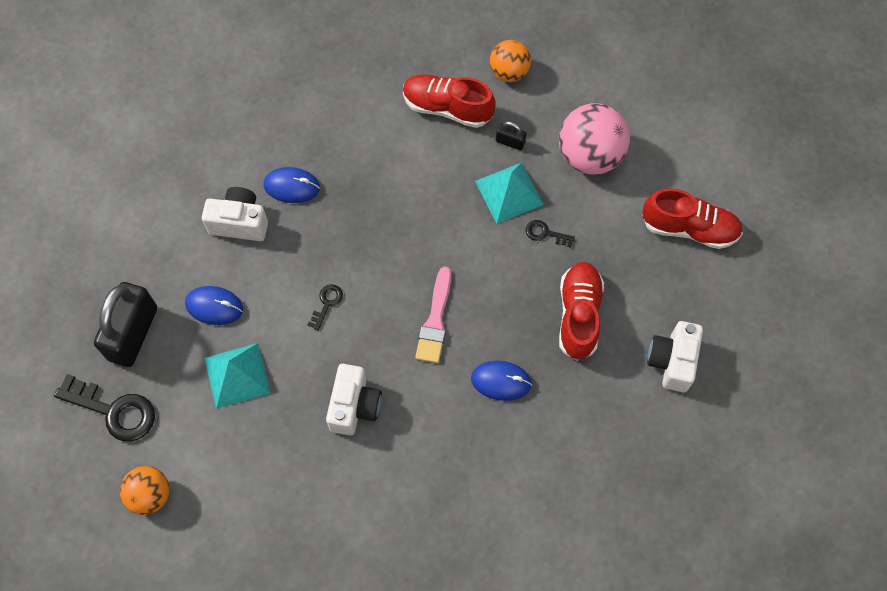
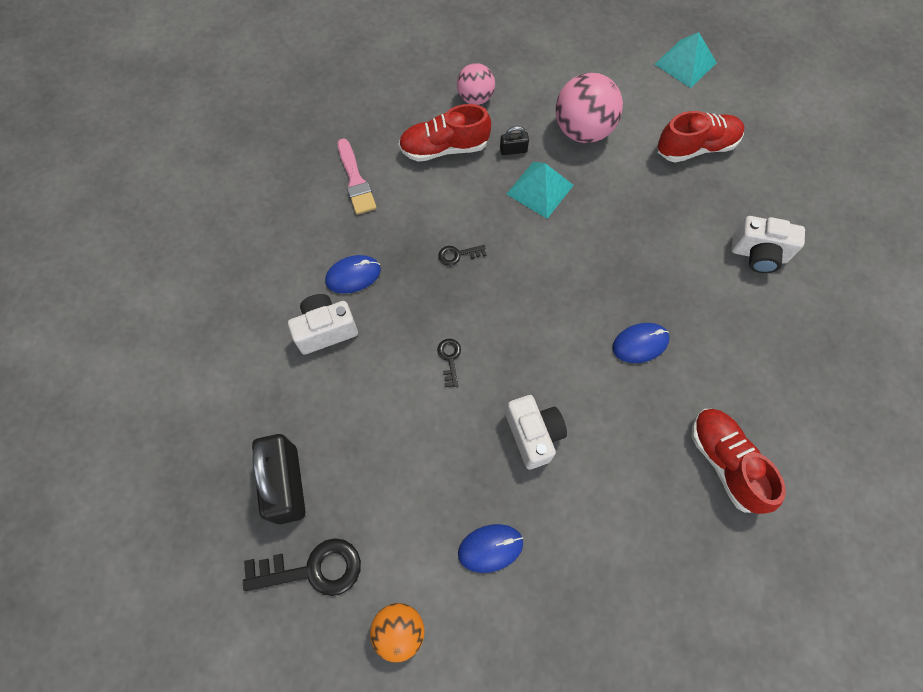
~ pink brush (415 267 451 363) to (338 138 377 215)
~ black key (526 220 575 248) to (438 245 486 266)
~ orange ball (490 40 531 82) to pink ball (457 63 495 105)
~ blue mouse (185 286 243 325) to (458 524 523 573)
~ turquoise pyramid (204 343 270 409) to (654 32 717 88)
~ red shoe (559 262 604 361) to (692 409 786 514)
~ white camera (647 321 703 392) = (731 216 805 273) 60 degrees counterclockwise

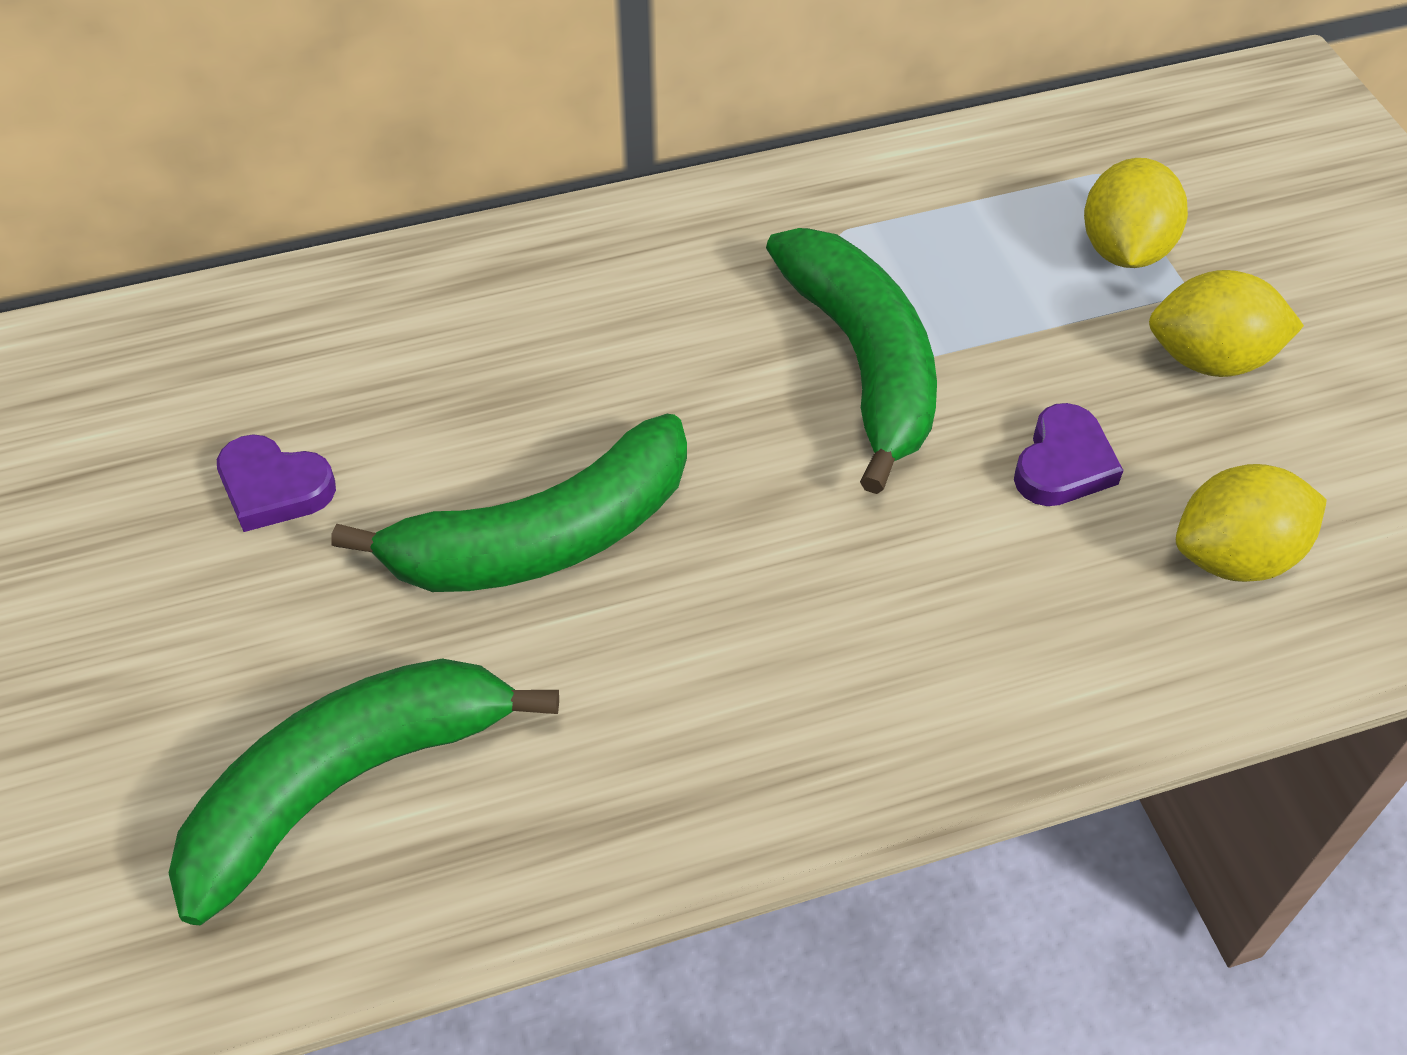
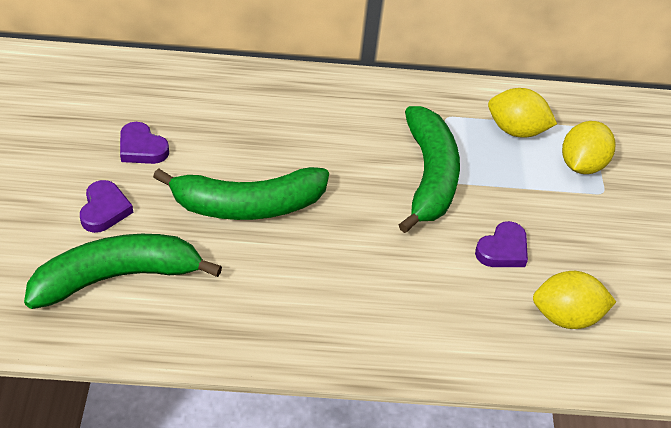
+ purple heart (80 180 133 233)
~ yellow lemon (1149 270 1304 377) to (488 88 557 138)

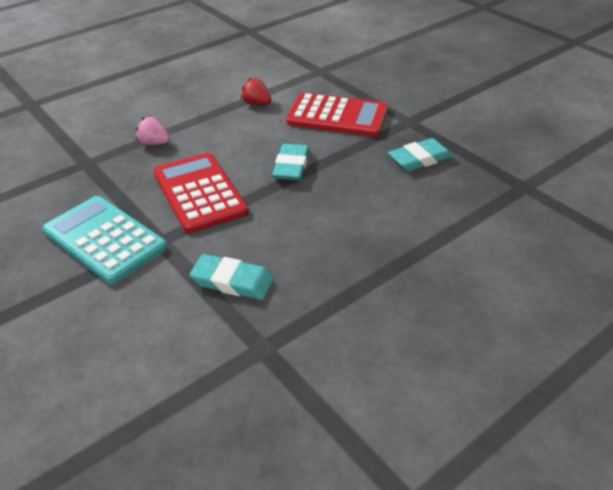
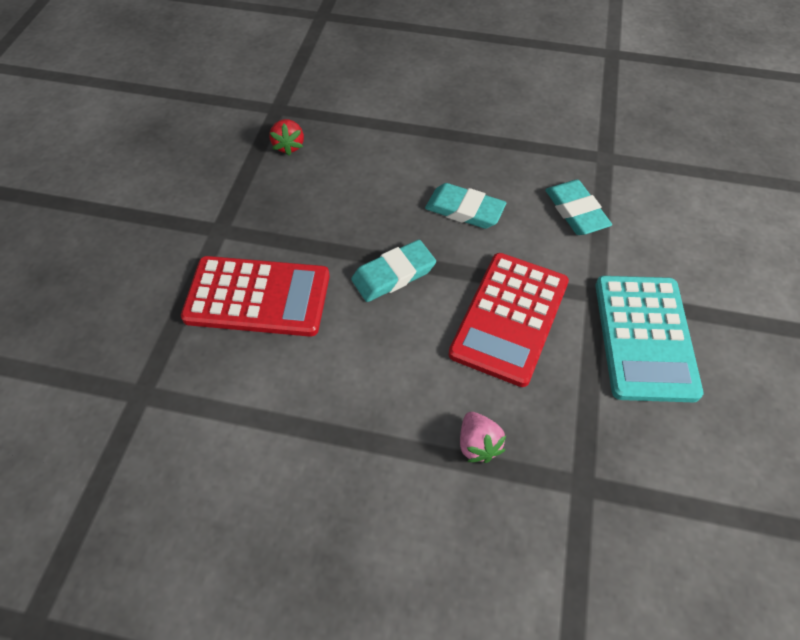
~ red calculator (286 93 388 137) = (181 256 330 337) 120 degrees clockwise
~ red strawberry (241 78 271 105) to (270 119 304 155)
~ turquoise eraser (388 138 453 171) to (425 183 506 229)

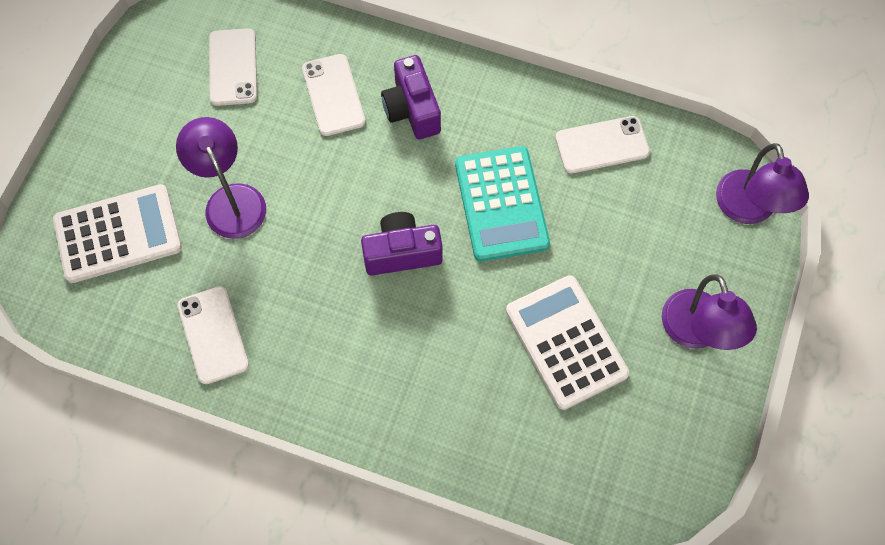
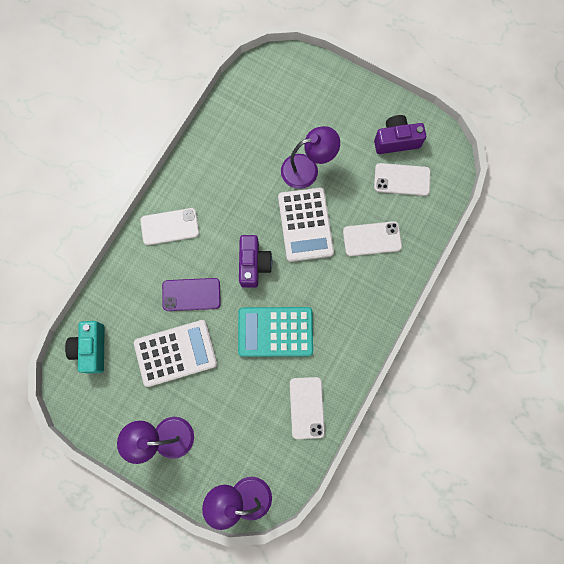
+ turquoise camera (65 321 104 374)
~ white phone (177 286 249 384) to (140 208 199 245)
+ purple phone (162 278 221 311)
~ white calculator (53 184 182 283) to (278 187 334 262)
~ purple camera (381 55 441 139) to (374 115 426 154)

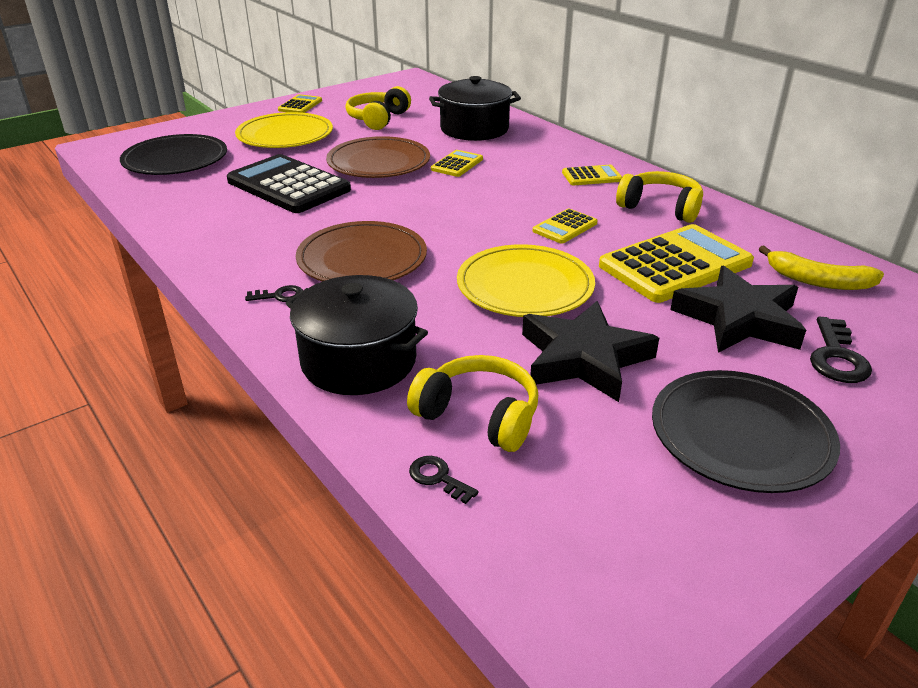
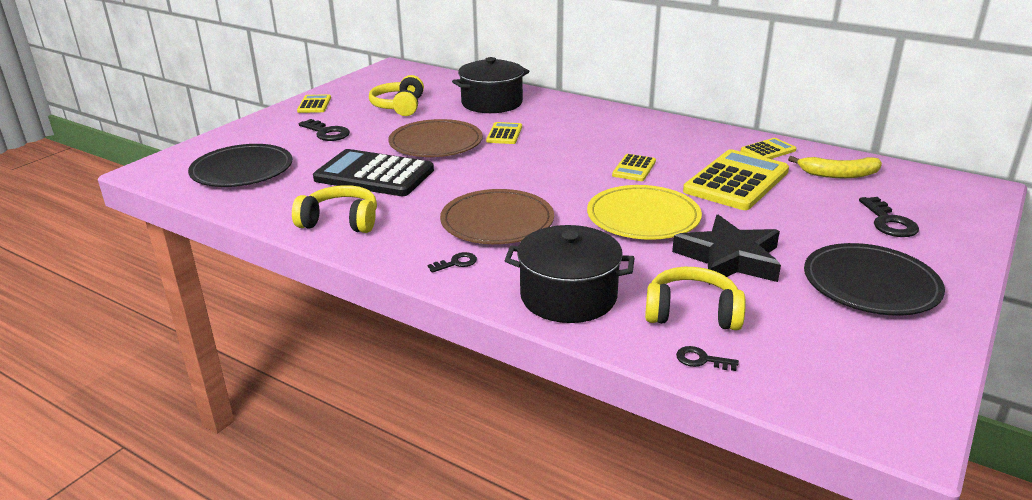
~ yellow headphones (616 171 703 223) to (292 185 377 233)
~ yellow plate (235 112 333 148) to black key (299 119 350 141)
~ yellow calculator (562 165 622 185) to (741 138 796 159)
- black star (670 266 806 353)

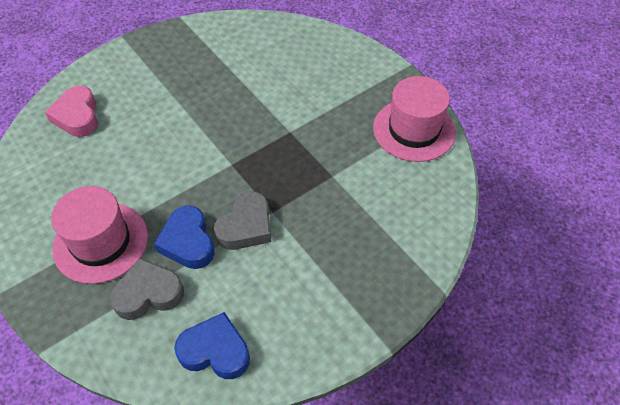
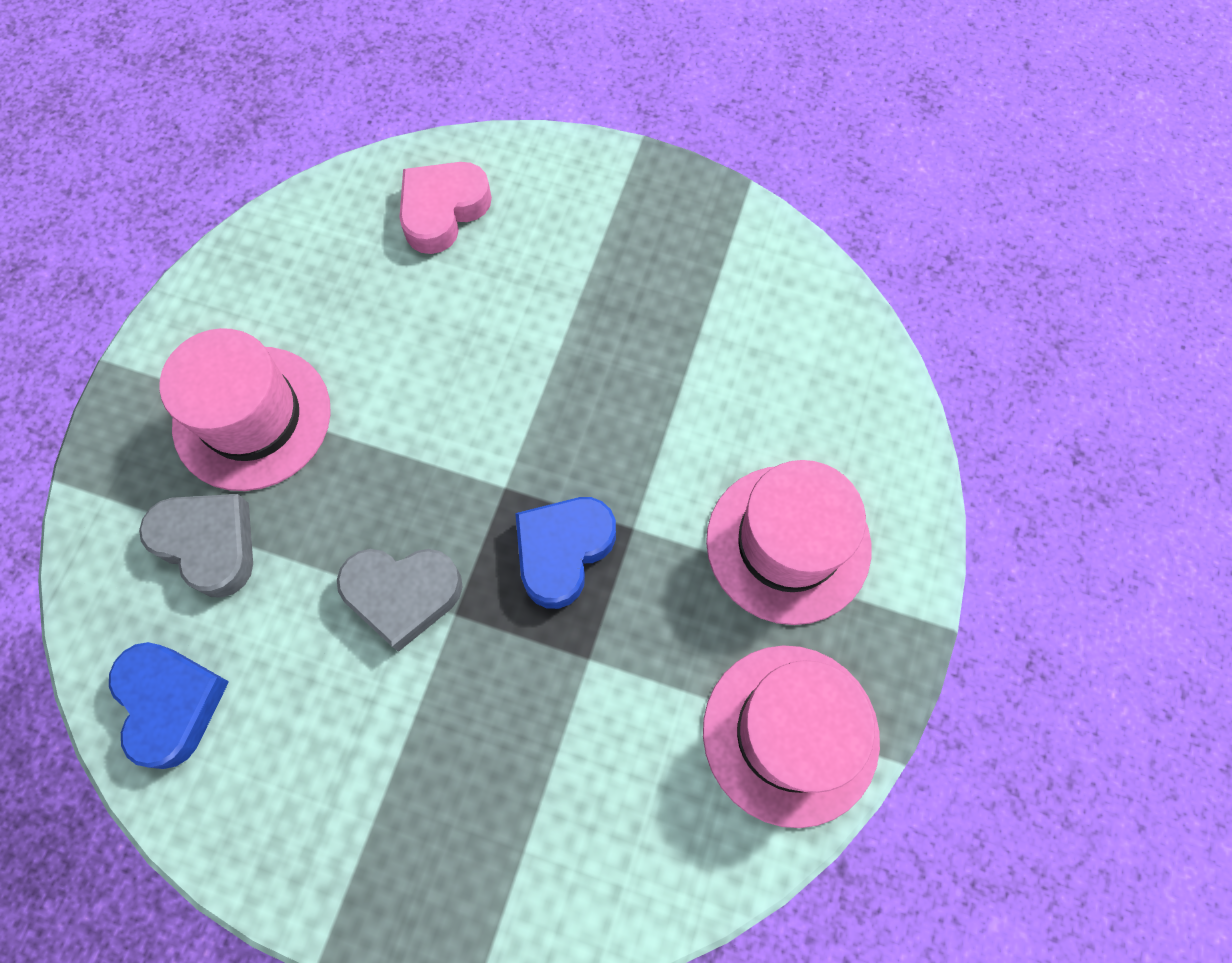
~ blue heart (154 205 214 269) to (515 497 616 609)
+ pink hat (706 460 871 625)

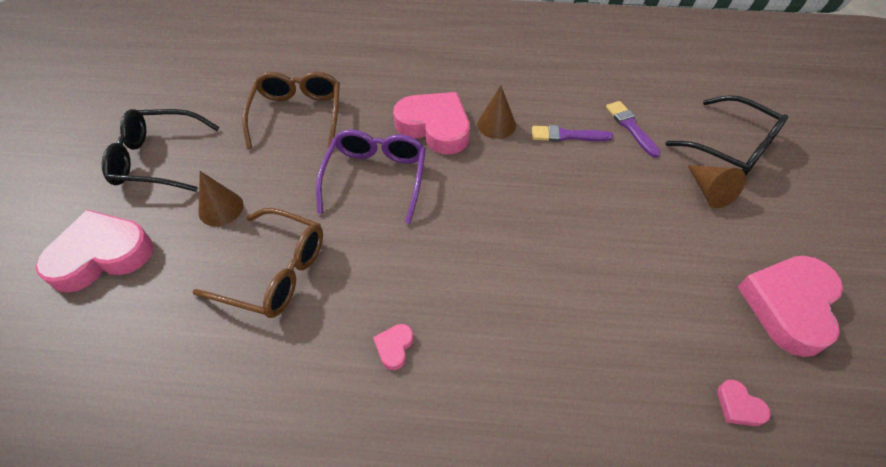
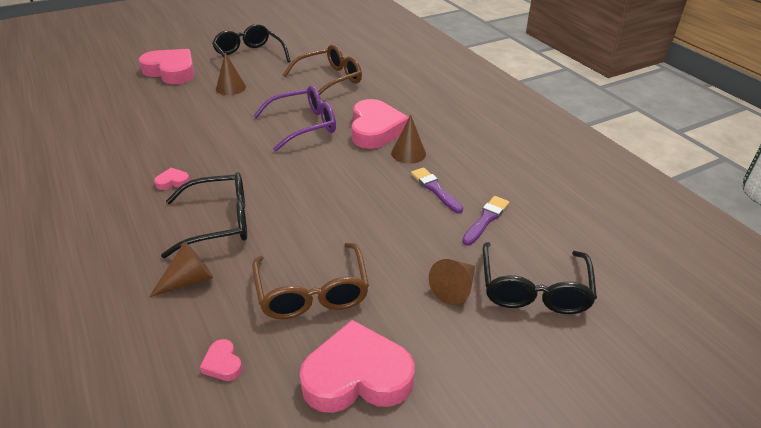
+ brown cone (149 242 213 297)
+ black glasses (161 172 247 258)
~ pink heart (717 379 771 426) = (200 339 242 381) 45 degrees counterclockwise
~ brown glasses (192 208 323 318) to (252 243 369 319)

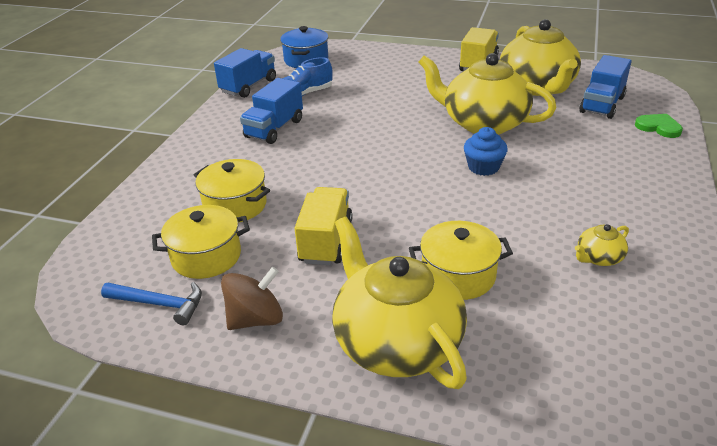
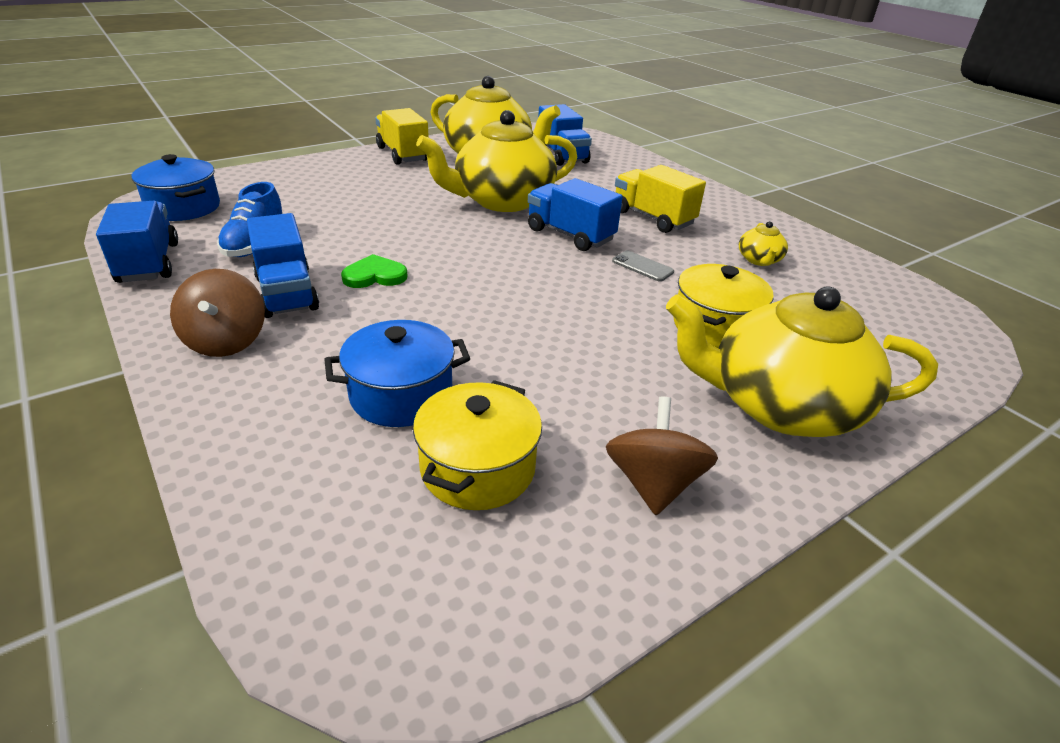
+ brown spinning top (170 269 265 357)
~ yellow pot (194 159 270 223) to blue pot (324 320 470 427)
~ green heart (635 114 683 138) to (341 254 408 288)
~ blue cupcake (464 127 508 176) to blue truck (528 178 623 251)
+ grey phone (612 251 674 282)
~ yellow truck (294 187 352 265) to (615 165 706 233)
- blue hammer (101 282 202 325)

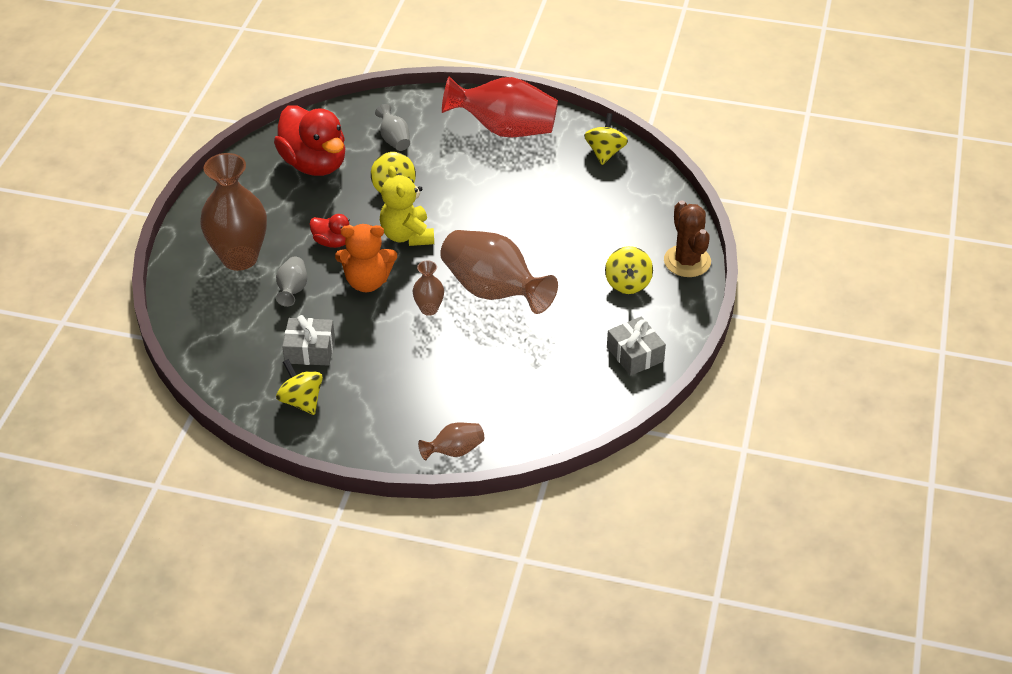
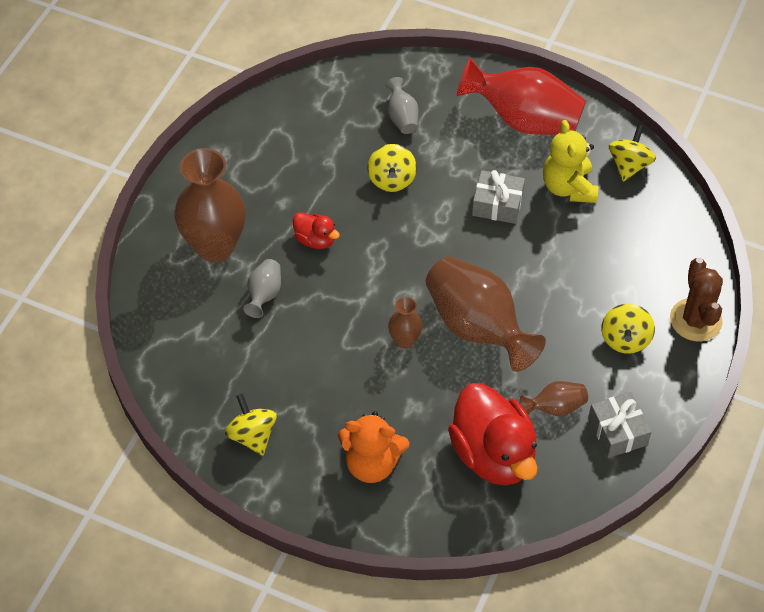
~ orange teddy bear (335 224 397 292) to (338 411 409 483)
~ red duck (274 105 345 176) to (448 383 538 486)
~ grey gift (282 315 335 366) to (472 170 525 224)
~ brown vase (418 423 484 460) to (520 381 588 416)
~ yellow teddy bear (380 166 434 246) to (543 120 598 203)

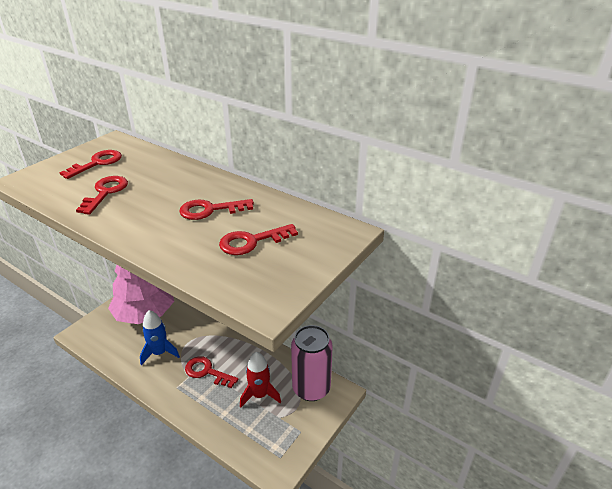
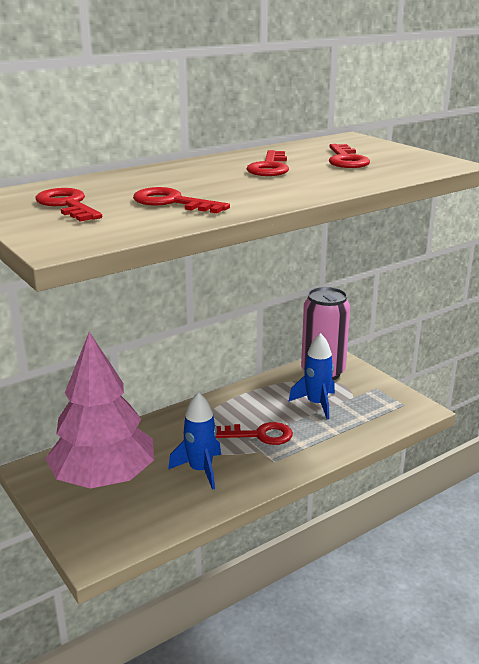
~ red key (185 356 238 388) = (216 422 293 445) 135 degrees counterclockwise
~ red rocket (240 352 281 408) to blue rocket (289 333 335 419)

